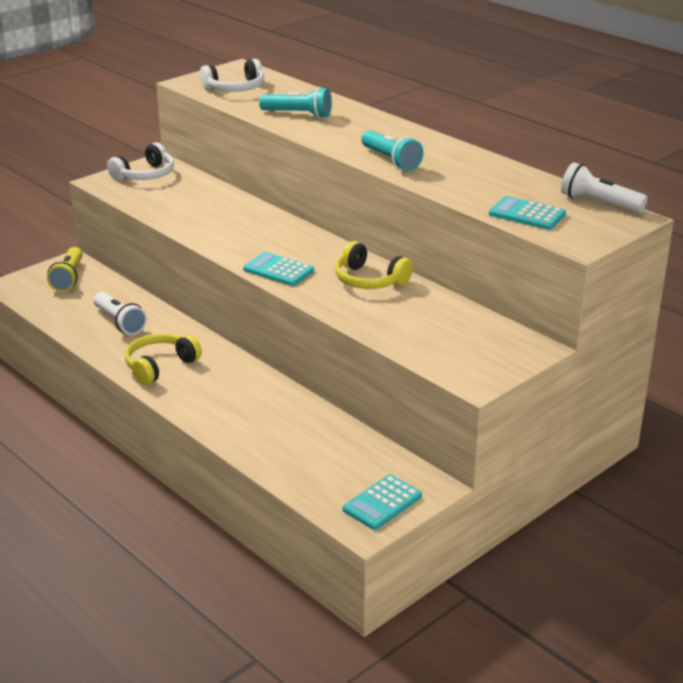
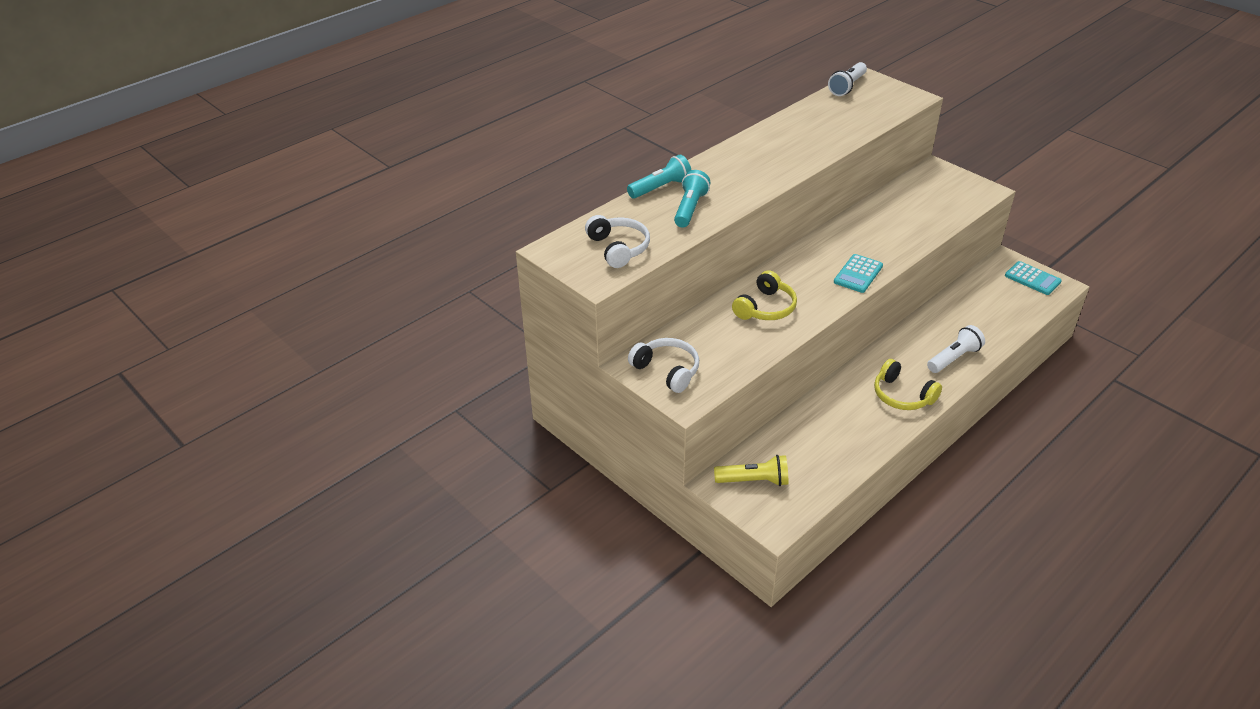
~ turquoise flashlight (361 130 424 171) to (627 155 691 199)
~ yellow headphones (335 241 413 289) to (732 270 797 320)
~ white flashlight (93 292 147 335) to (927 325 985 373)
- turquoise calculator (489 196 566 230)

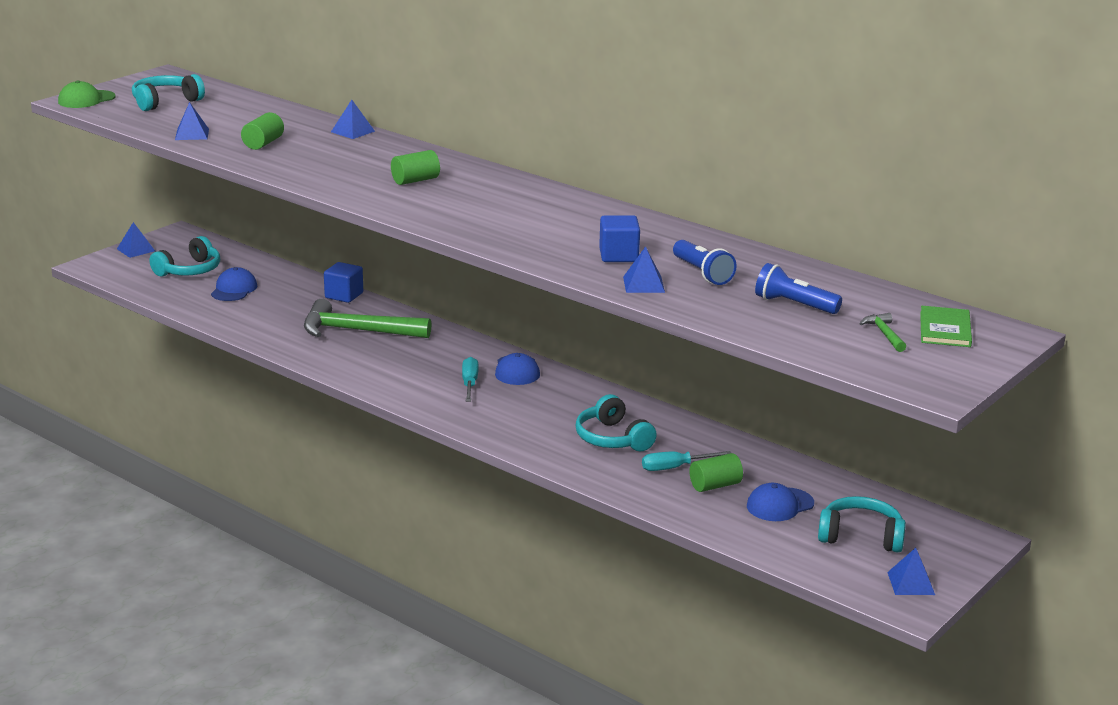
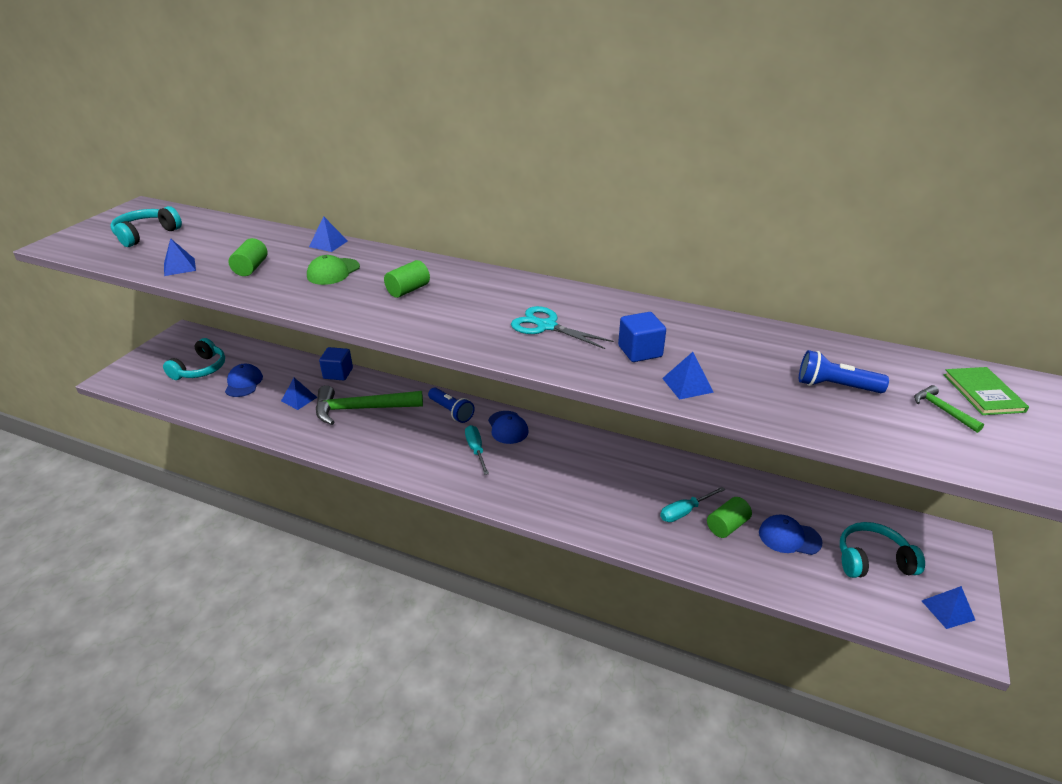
~ blue pyramid (117 222 155 258) to (281 378 317 410)
~ green cap (58 80 116 108) to (307 255 360 285)
~ blue flashlight (673 240 737 285) to (428 388 475 423)
+ turquoise scissors (511 306 614 349)
~ blue cap (747 483 814 521) = (759 515 823 555) 60 degrees clockwise
- turquoise headphones (575 394 657 452)

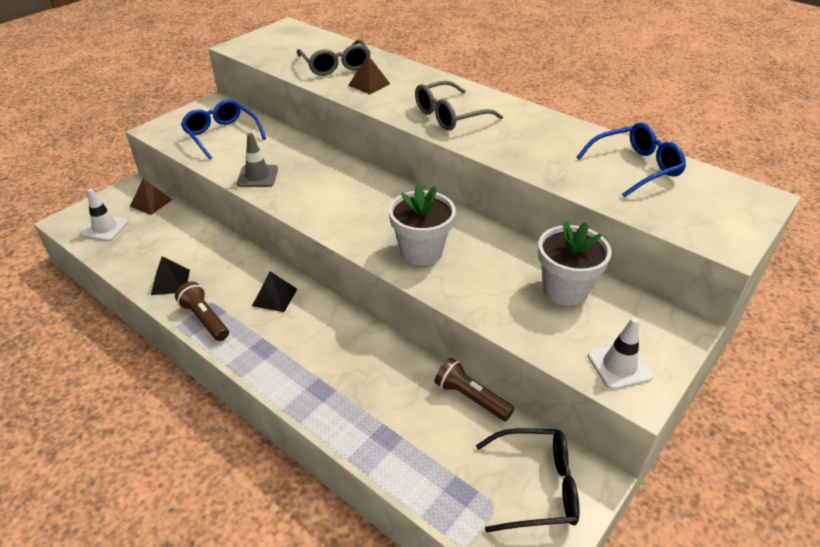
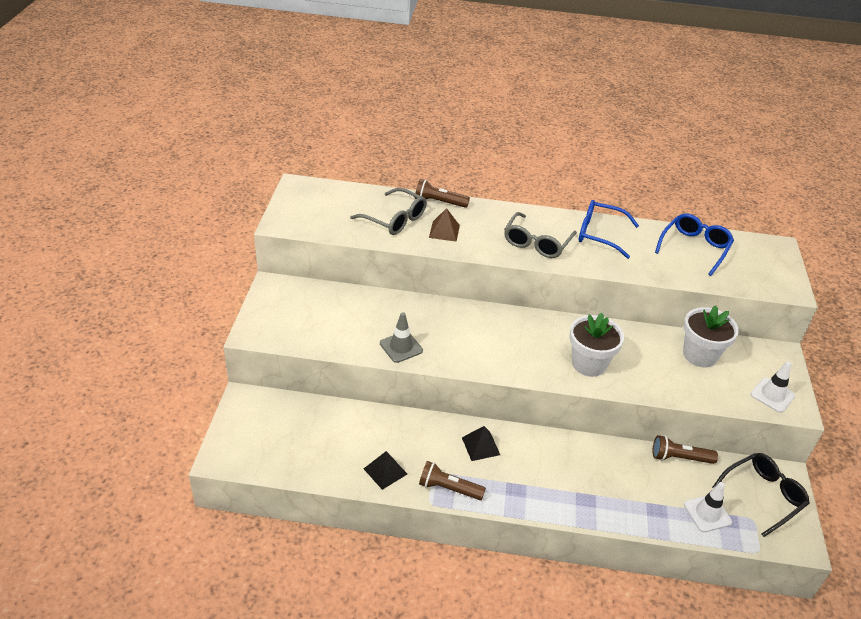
+ brown flashlight (415 179 470 208)
~ blue glasses (181 100 266 160) to (579 200 639 259)
~ white traffic cone (81 189 129 241) to (684 482 732 532)
- brown pyramid (130 178 172 215)

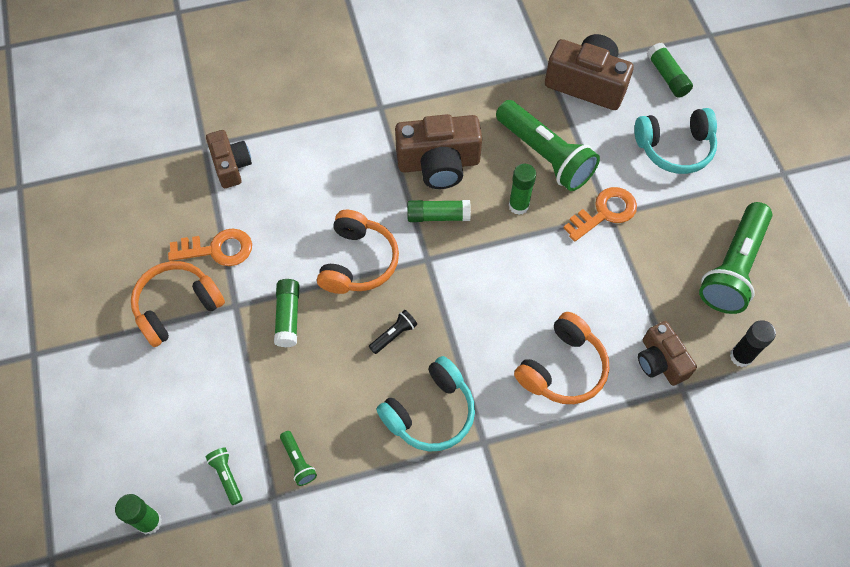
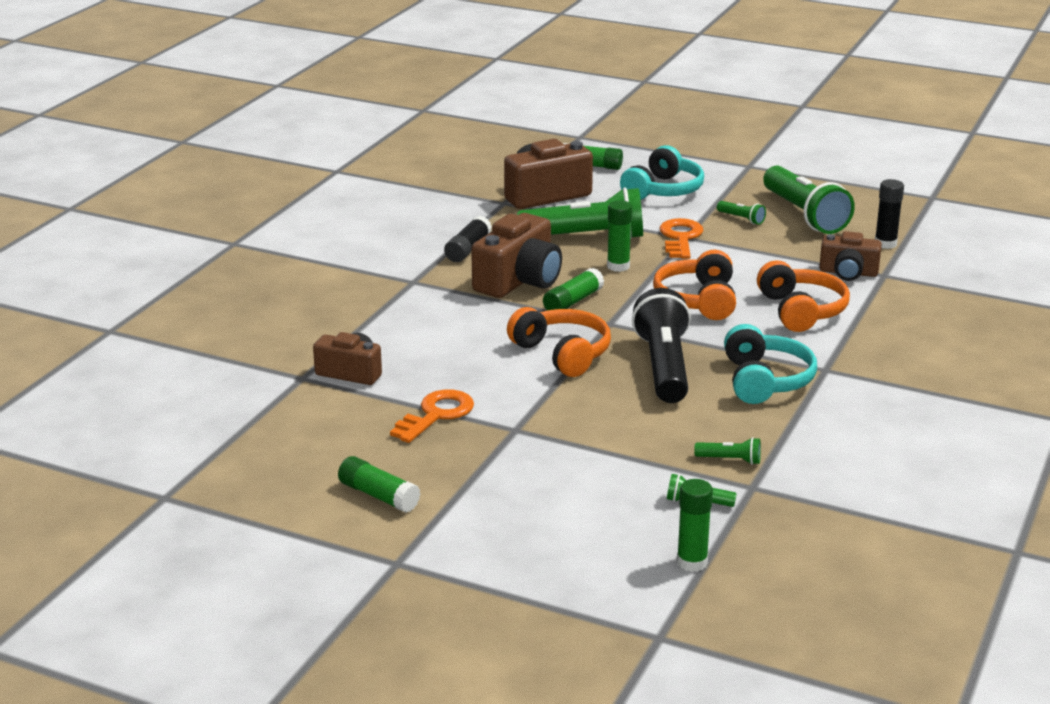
~ green glue stick (274 279 300 348) to (338 456 420 513)
+ black glue stick (444 216 492 262)
~ black flashlight (369 310 417 354) = (632 288 691 403) x2.41
~ orange headphones (131 261 225 347) to (653 250 736 320)
+ green flashlight (717 201 766 225)

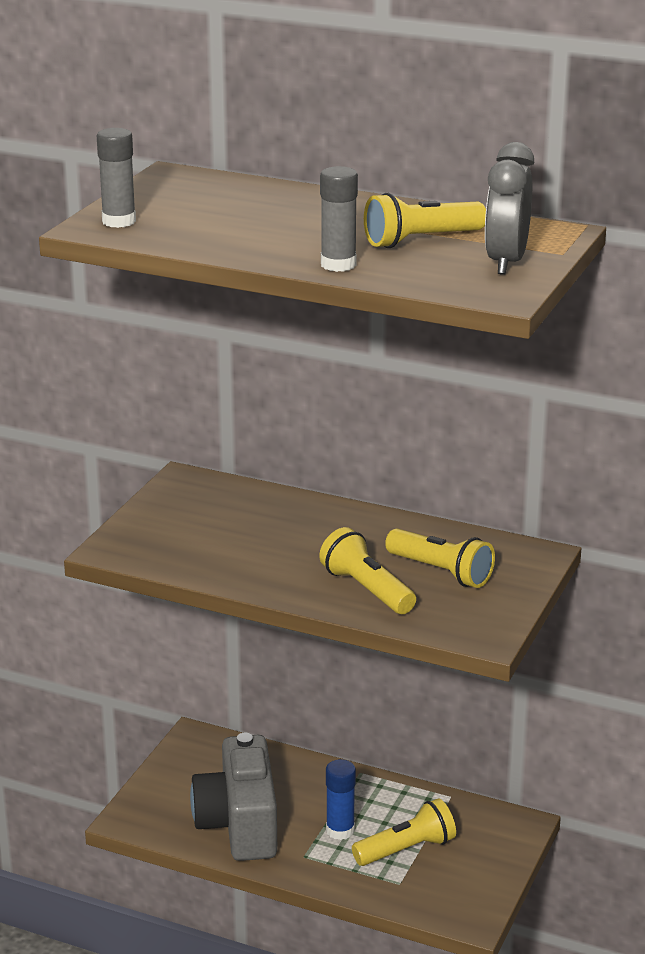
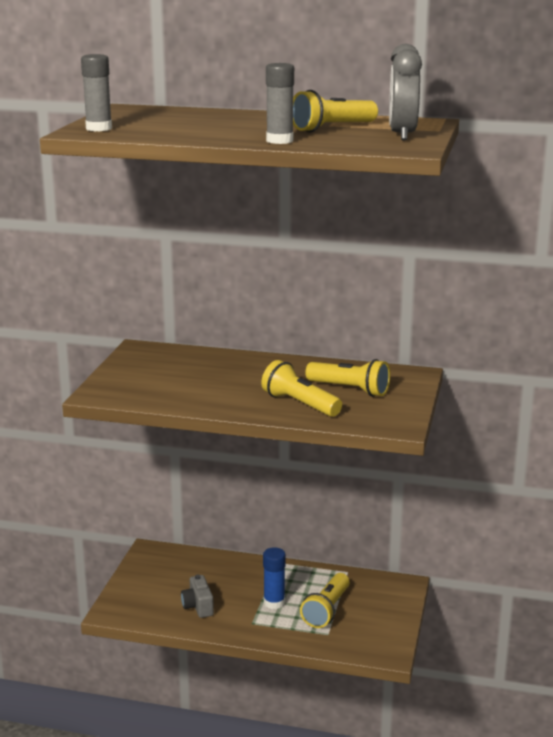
~ grey camera (190 733 277 861) = (181 574 214 618) x0.46
~ yellow flashlight (352 798 456 866) = (300 573 350 628) 150 degrees clockwise

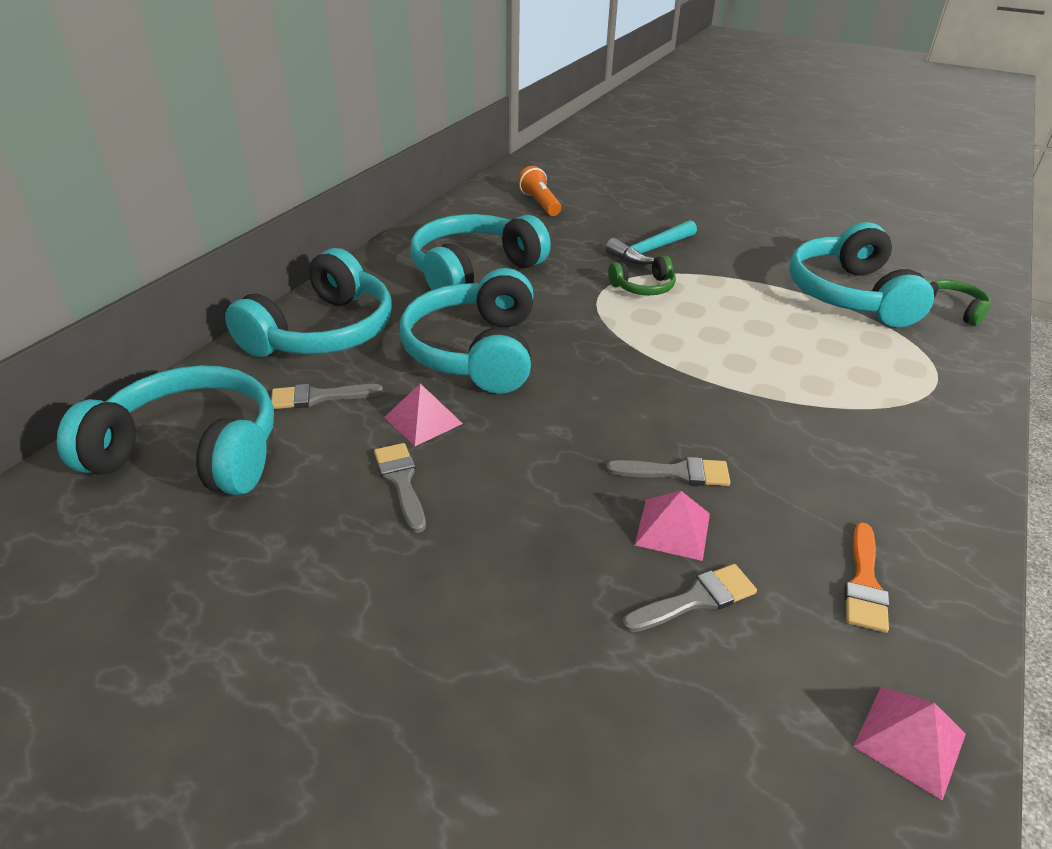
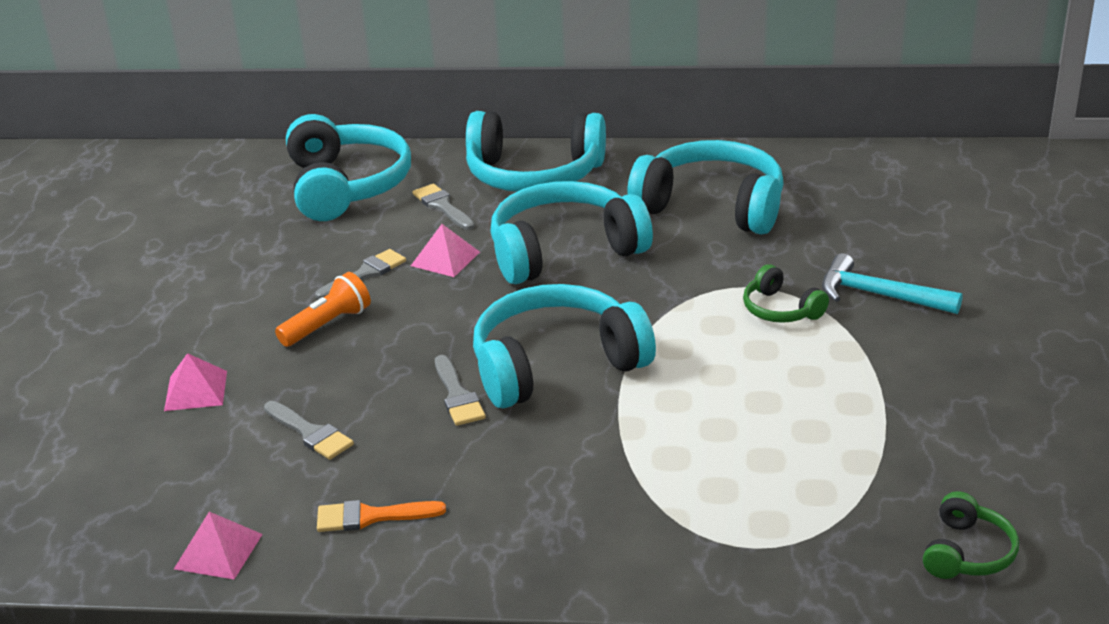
~ pink pyramid (635 491 710 561) to (164 353 227 411)
~ orange flashlight (518 166 561 216) to (275 272 371 347)
~ turquoise headphones (789 222 934 327) to (473 284 656 408)

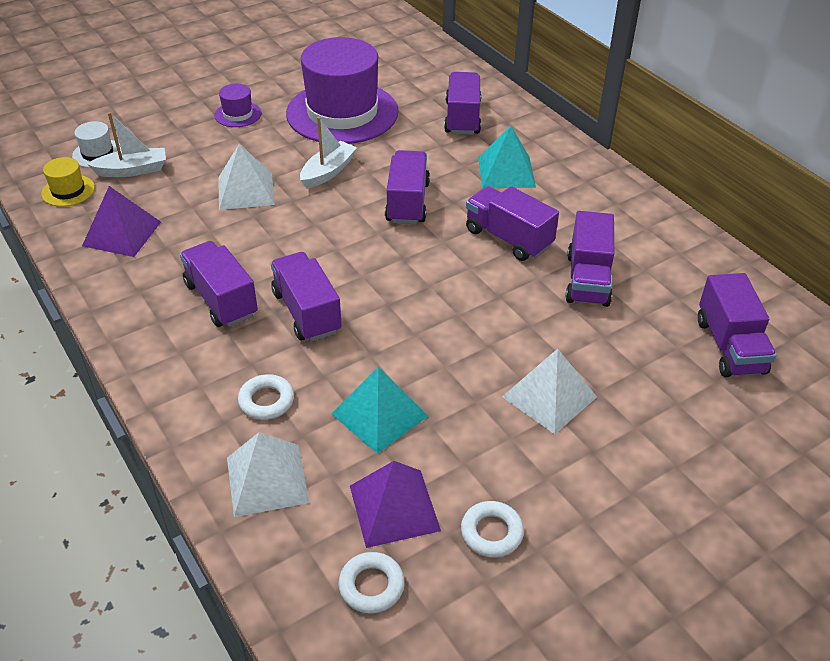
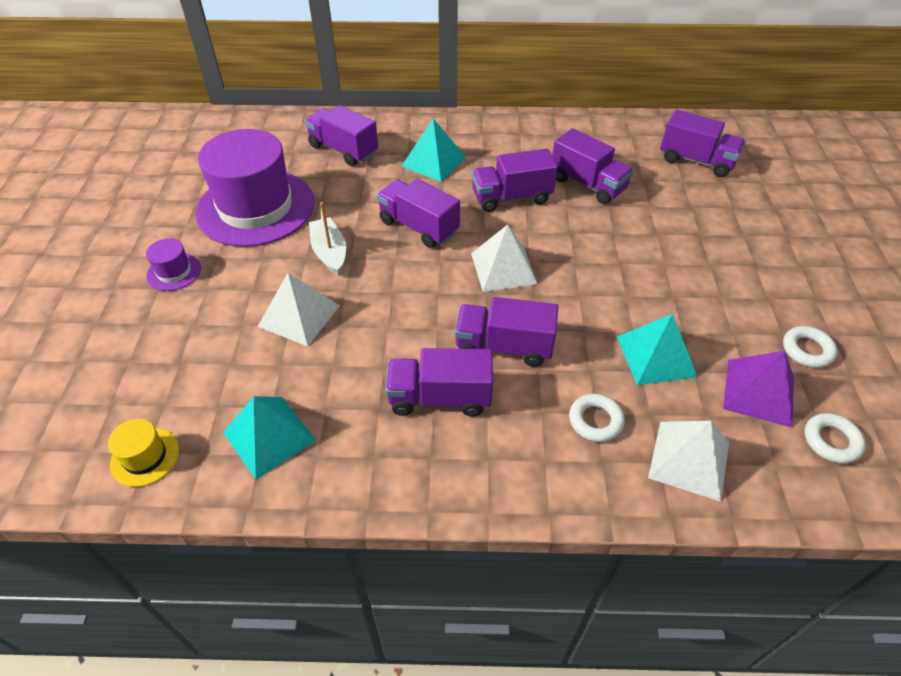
~ purple pyramid (82 186 161 257) to turquoise pyramid (223 396 317 479)
~ white pyramid (502 349 597 434) to (471 224 538 292)
- white hat (72 121 121 168)
- white boat (87 112 166 177)

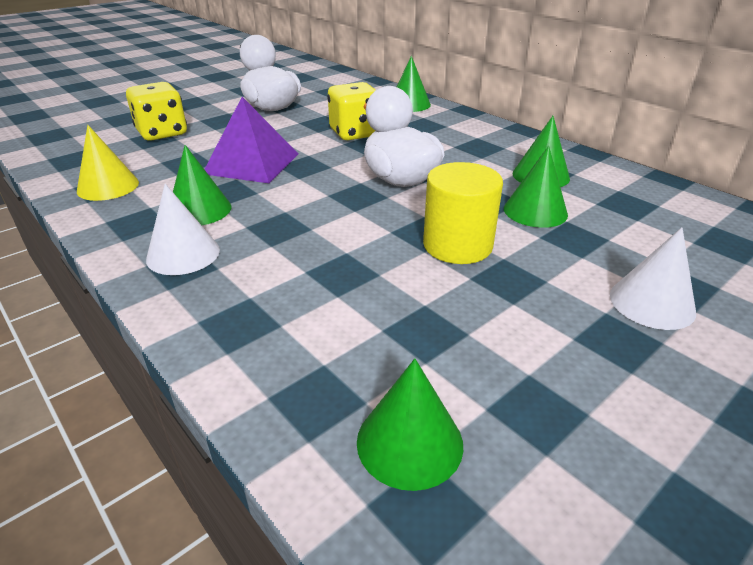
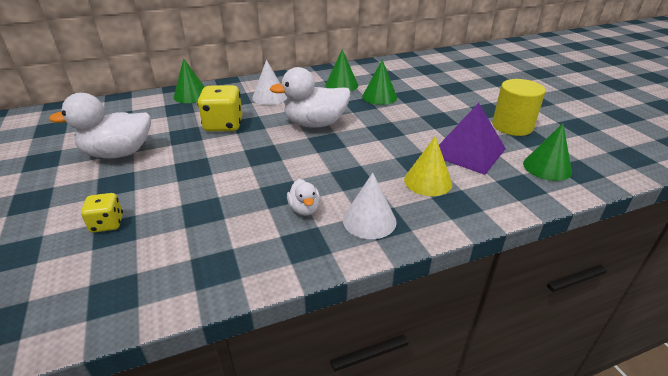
~ yellow dice (126 82 187 141) = (81 193 123 233) x0.58
~ white cone (610 227 696 330) to (252 60 287 105)
~ green cone (173 145 231 225) to white duck (287 179 320 216)
~ yellow cone (77 125 139 201) to (404 136 452 196)
~ purple pyramid (204 97 298 183) to (439 103 506 175)
~ yellow cylinder (423 162 503 264) to (492 79 546 136)

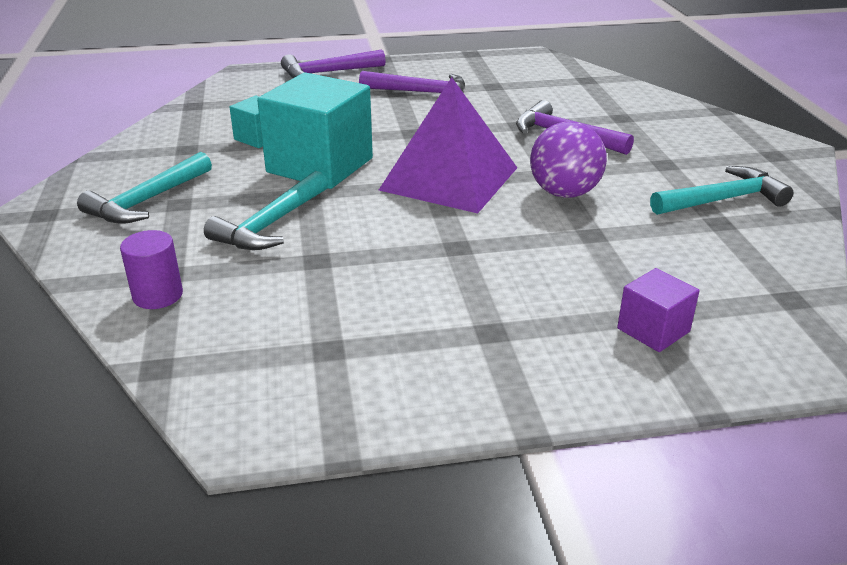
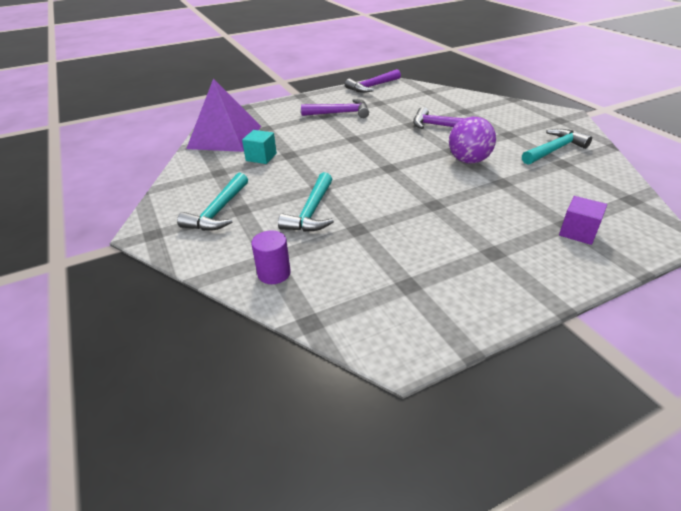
~ purple pyramid (379 77 517 213) to (186 79 261 152)
~ purple hammer (281 49 386 78) to (345 69 401 93)
- turquoise cube (257 72 373 189)

